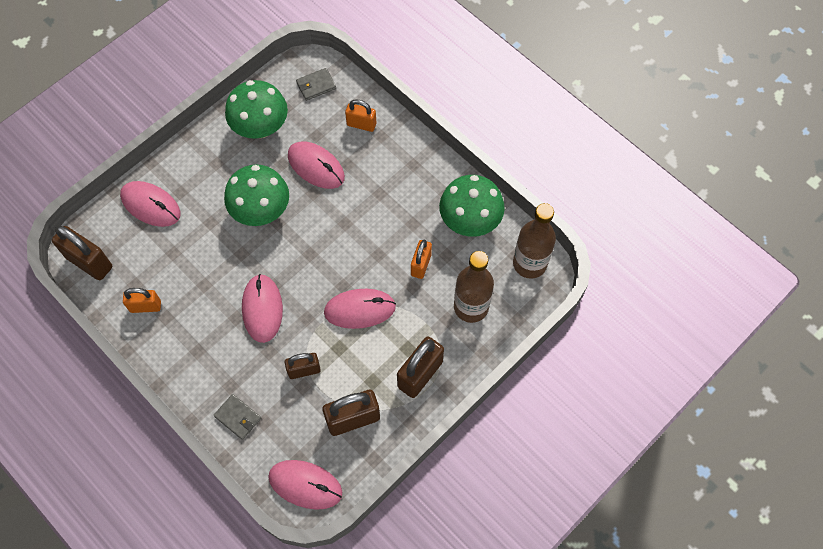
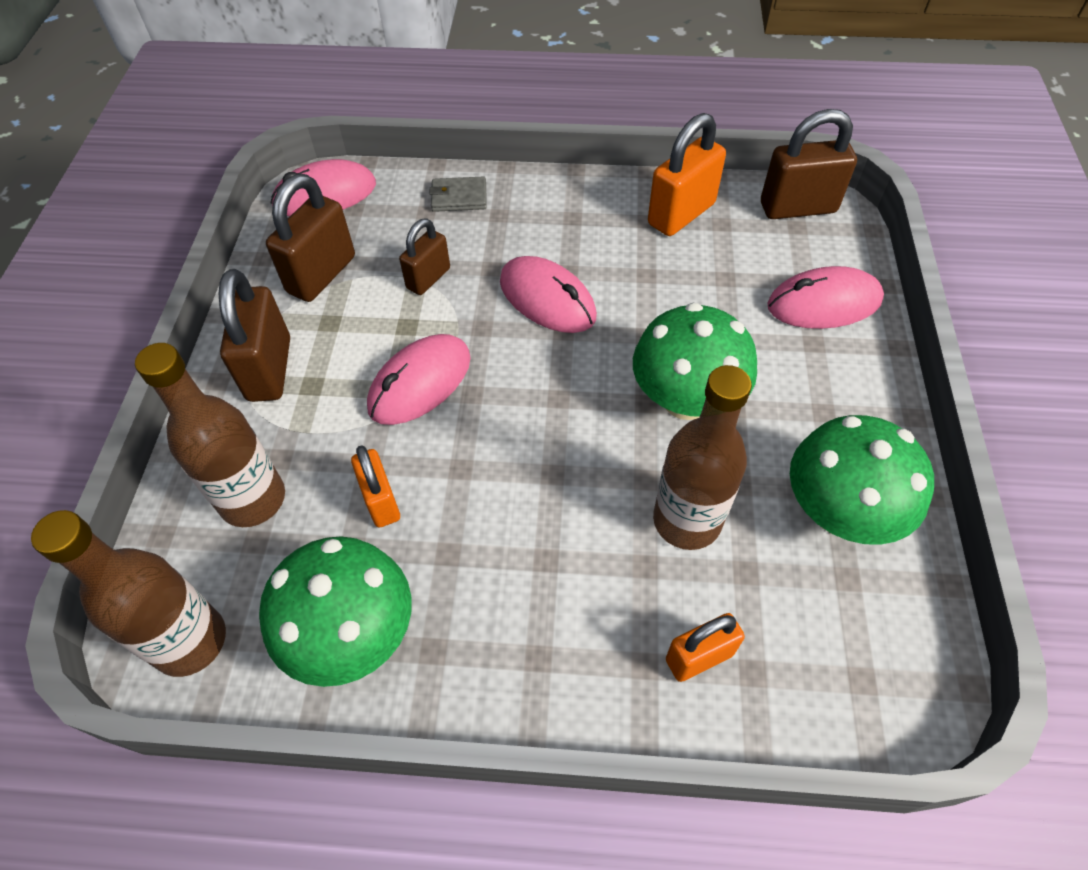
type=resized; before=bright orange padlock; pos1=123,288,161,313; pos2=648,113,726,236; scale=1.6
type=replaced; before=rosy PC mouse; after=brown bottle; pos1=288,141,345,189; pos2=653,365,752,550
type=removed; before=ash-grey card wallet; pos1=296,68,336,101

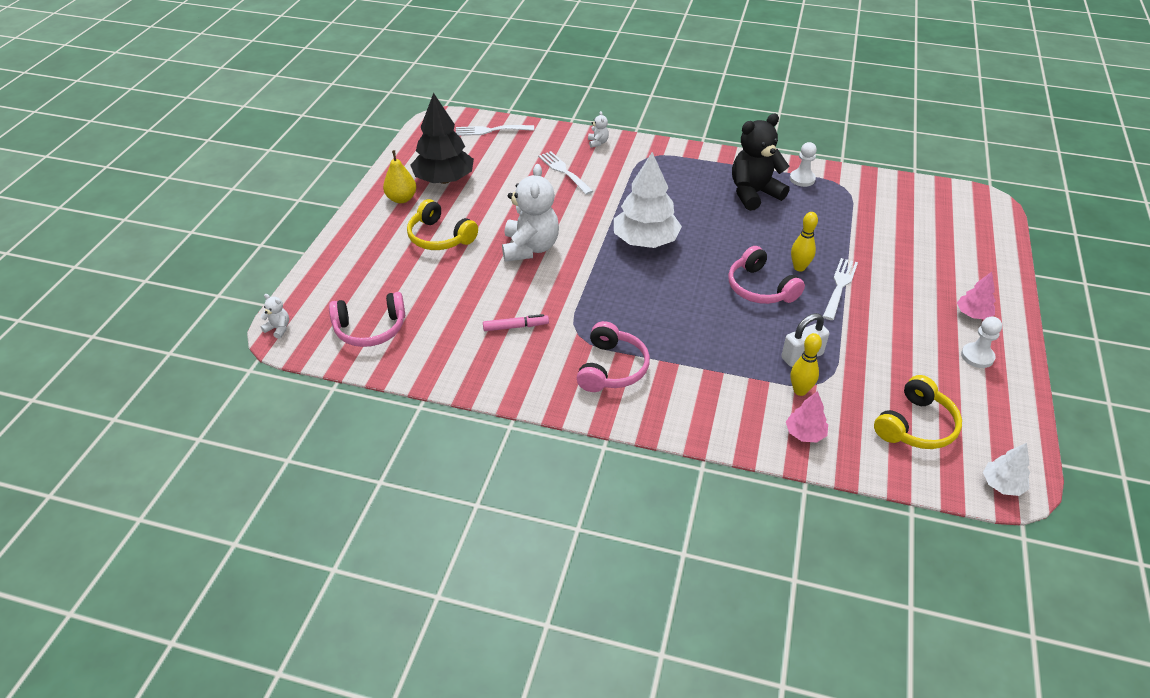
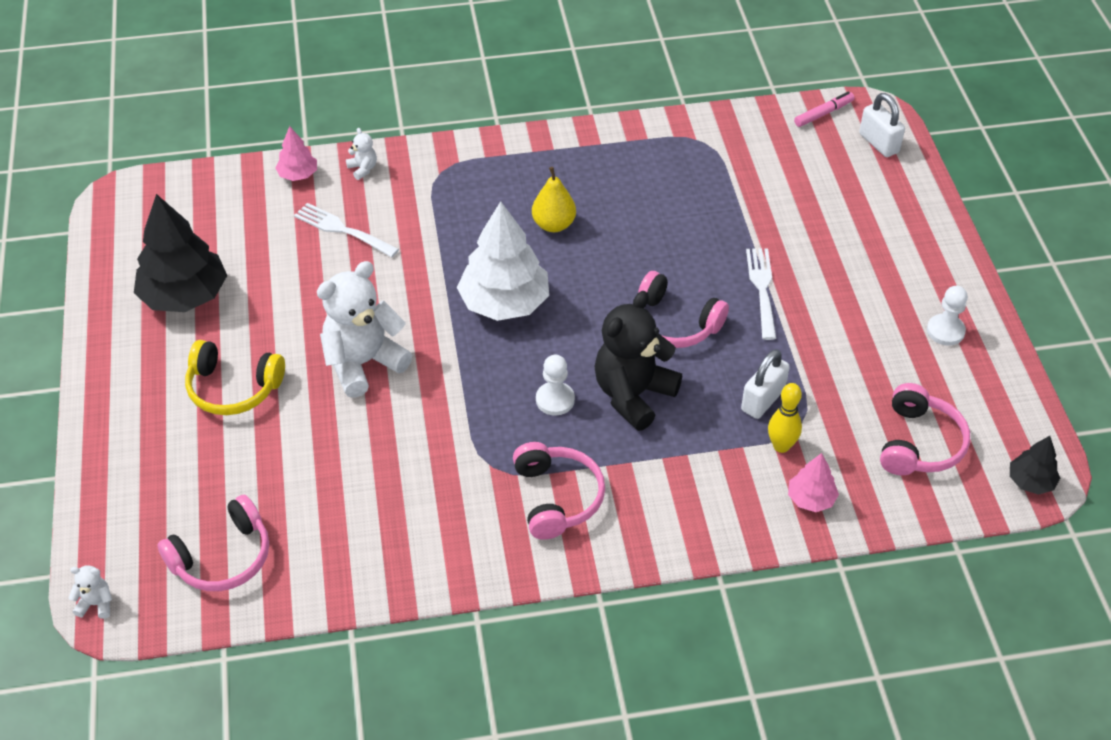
type=moved; before=rosy fir tree; pos1=957,272,996,319; pos2=275,126,317,181
type=turned; before=pure white stuffed bear; pos1=502,164,559,262; pos2=317,261,412,398; turn=-105
type=moved; before=bright yellow pear; pos1=383,150,416,203; pos2=532,167,576,232
type=moved; before=pure white game pawn; pos1=790,142,817,187; pos2=536,355,575,416
type=moved; before=jet-black stuffed bear; pos1=732,114,790,211; pos2=594,291,682,431
type=moved; before=rosy marker pen; pos1=483,314,549,331; pos2=794,92,854,127
type=added; after=pure white padlock; pos2=859,93,905,157
type=recoloured; before=bright yellow headphones; after=rosy headphones; pos1=874,375,962,449; pos2=880,383,970,475
type=recoloured; before=pure white fir tree; after=jet-black fir tree; pos1=983,443,1030,496; pos2=1010,436,1060,495
type=removed; before=pure white dinner fork; pos1=456,125,534,136
type=removed; before=bright yellow tenpin; pos1=791,212,818,272

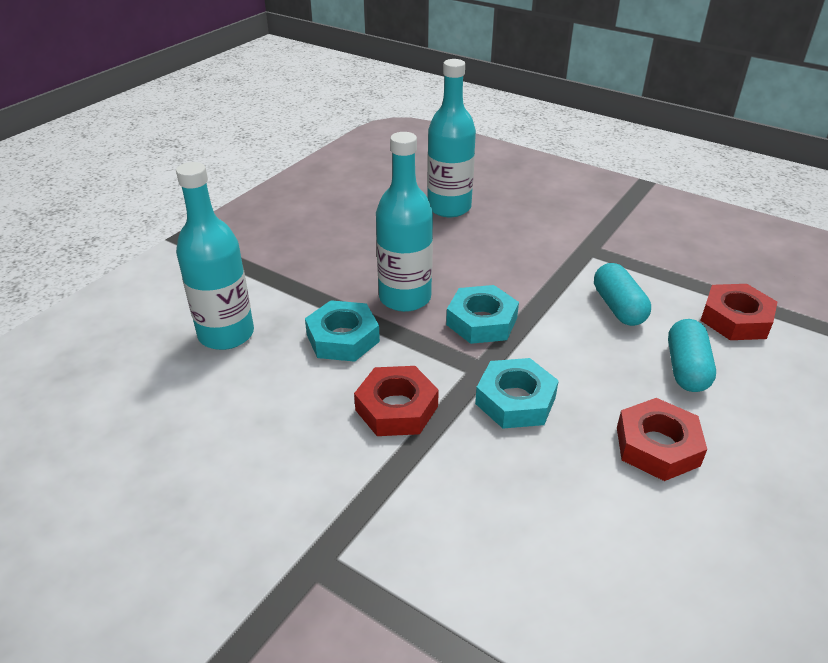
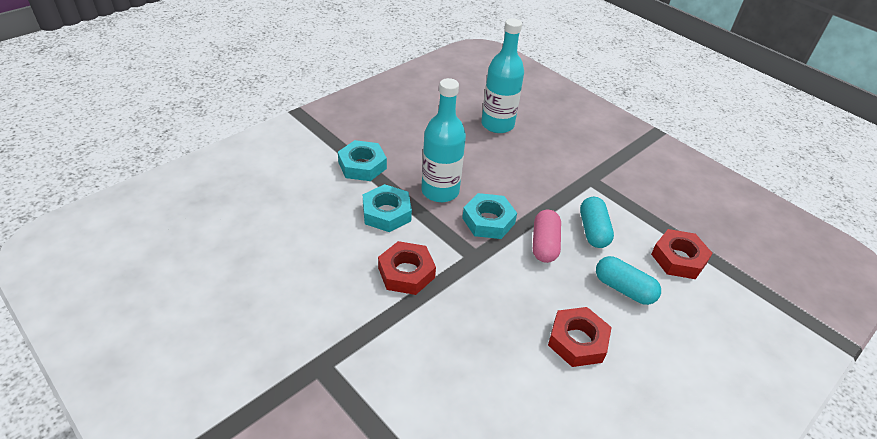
type=moved; before=turquoise nut; pos1=475,358,559,429; pos2=338,140,387,181
type=added; after=rosy pill shape; pos2=533,210,561,263
type=turned; before=turquoise pill shape; pos1=668,319,716,392; pos2=596,256,661,305; turn=-75
type=removed; before=turquoise bottle; pos1=176,162,254,350

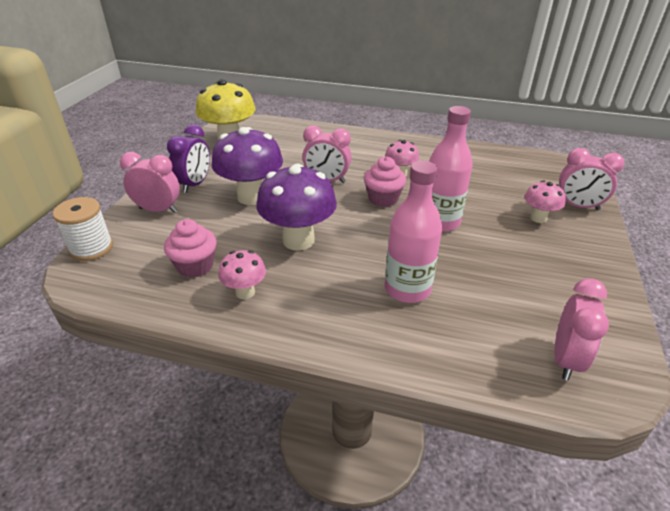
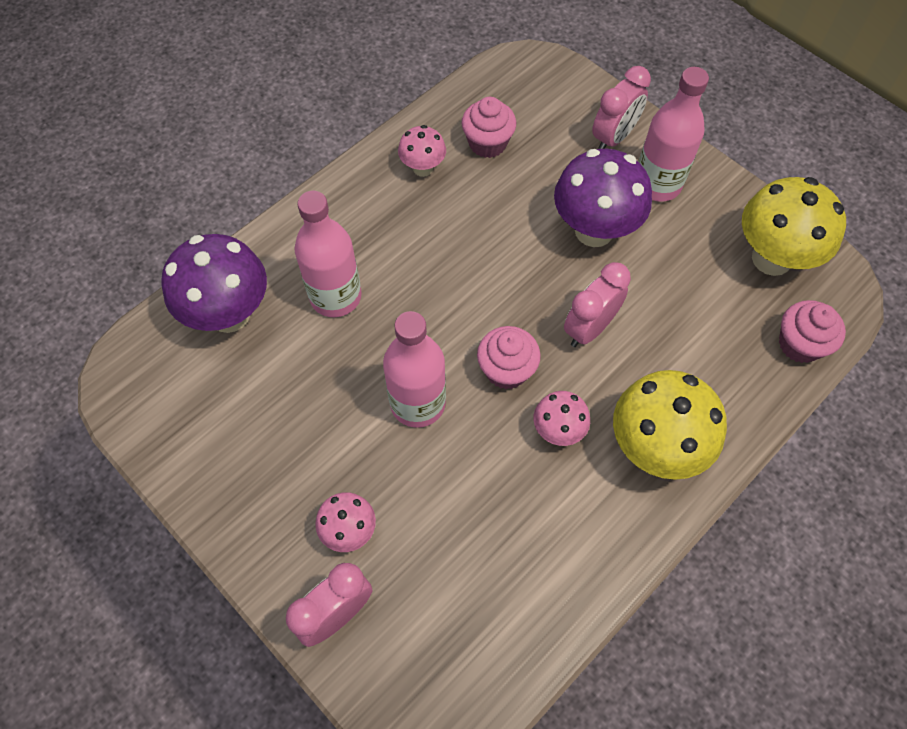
type=moved; before=violet toadstool; pos1=256,163,337,251; pos2=161,234,267,333
type=added; after=bright yellow toadstool; pos2=613,370,727,480
type=replaced; before=violet clock; after=rosy bottle; pos1=167,124,210,193; pos2=638,67,709,202
type=added; after=rosy muffin; pos2=779,300,846,363
type=removed; before=pure white bobbin; pos1=53,197,113,261
type=removed; before=rosy clock; pos1=554,278,609,380

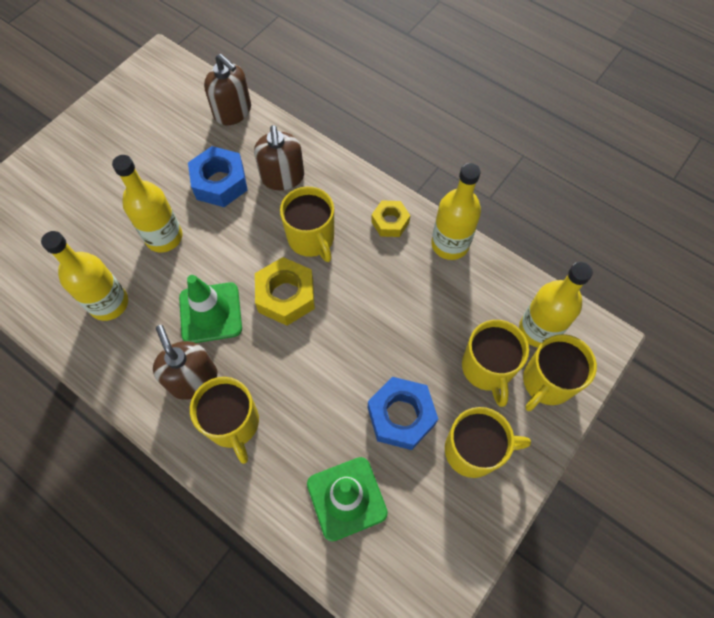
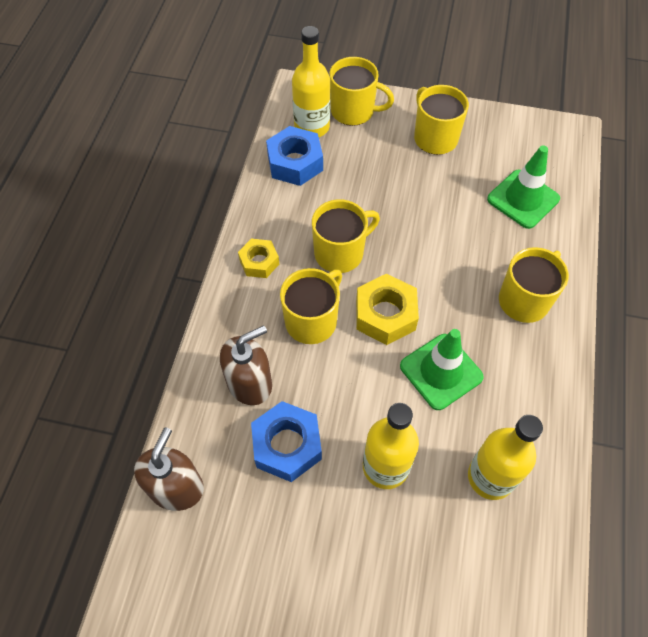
type=moved; before=royal blue nut; pos1=368,377,438,450; pos2=266,126,323,186
type=moved; before=bright yellow mug; pos1=462,320,529,407; pos2=312,199,380,273
type=removed; before=brown pump bottle; pos1=153,325,217,400
type=removed; before=bright yellow bottle; pos1=431,163,481,260

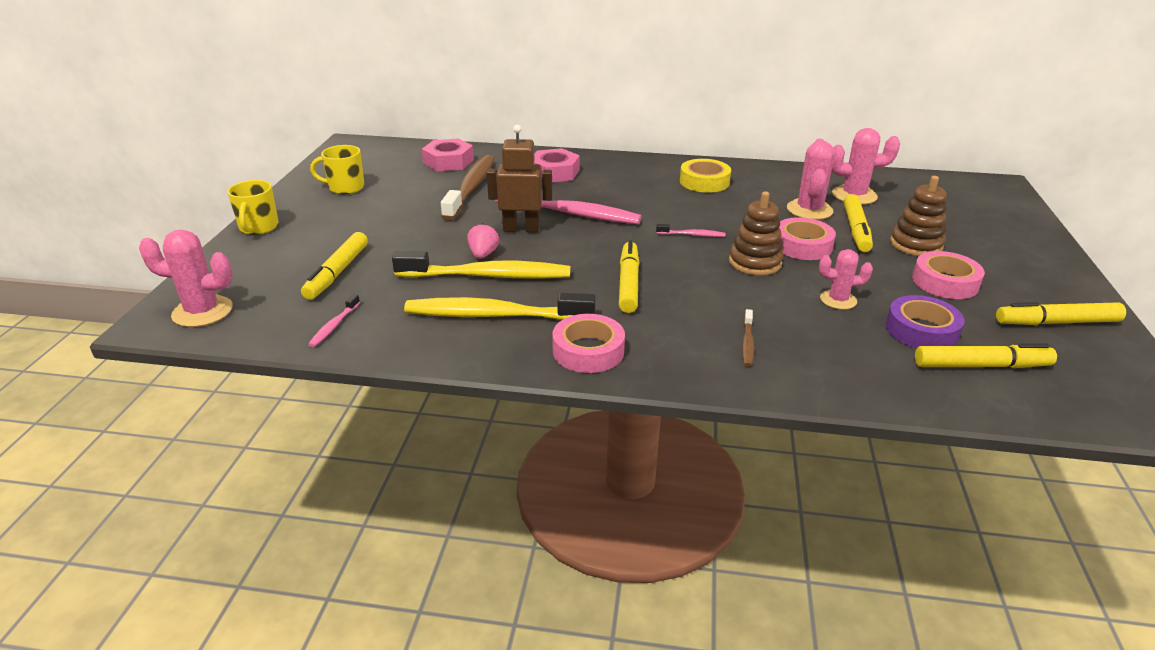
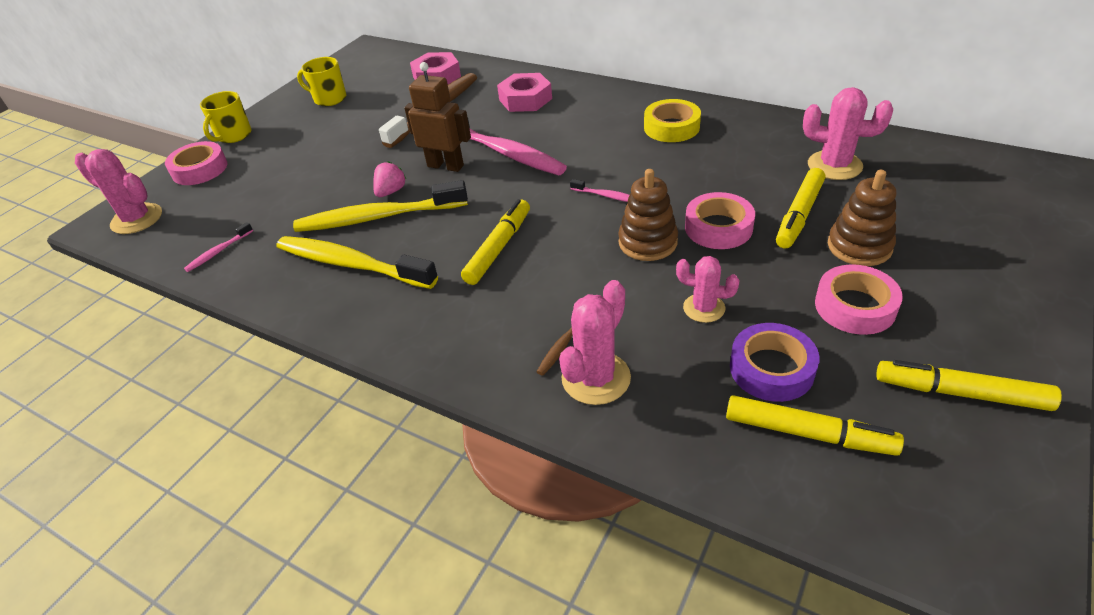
type=moved; before=rosy tape; pos1=552,314,625,373; pos2=165,141,227,185
type=turned; before=bright yellow dental brush; pos1=392,251,570,279; pos2=293,180,468,232; turn=150
type=moved; before=rosy cactus; pos1=787,139,835,220; pos2=559,280,631,405
type=removed; before=bright yellow marker pen; pos1=301,232,368,300

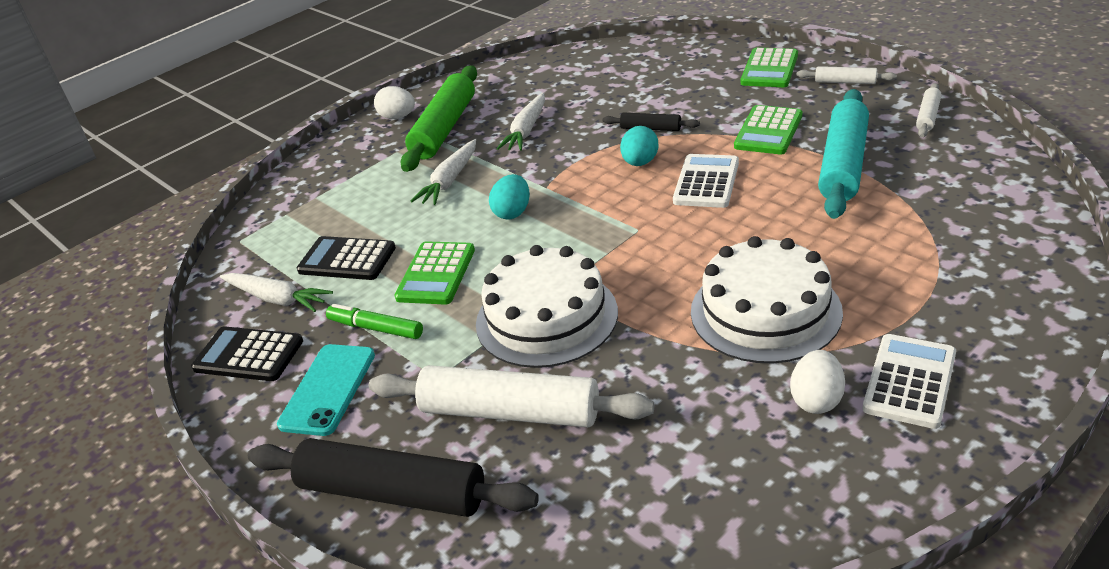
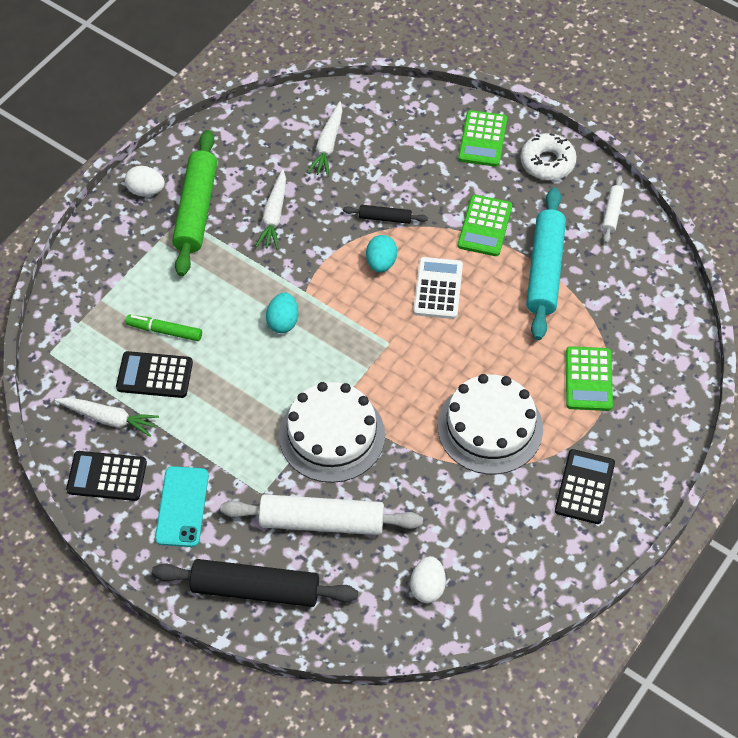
type=moved; before=emerald marker pen; pos1=326,304,423,339; pos2=126,314,202,341
type=moved; before=pure white root vegetable; pos1=411,139,476,205; pos2=307,102,343,177
type=moved; before=pure white egg; pos1=790,350,845,414; pos2=410,556,446,603
type=replaced; before=pure white pastry roller; after=pure white doughnut; pos1=797,66,897,84; pos2=520,133,577,180
type=recoloured; before=pure white pocket calculator; after=jet-black pocket calculator; pos1=863,334,956,429; pos2=555,449,615,524
type=moved; before=emerald pocket calculator; pos1=394,241,475,305; pos2=566,346,613,411

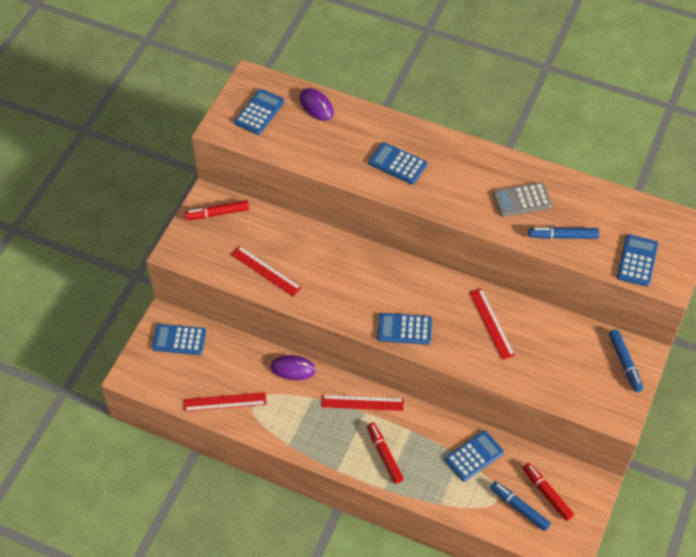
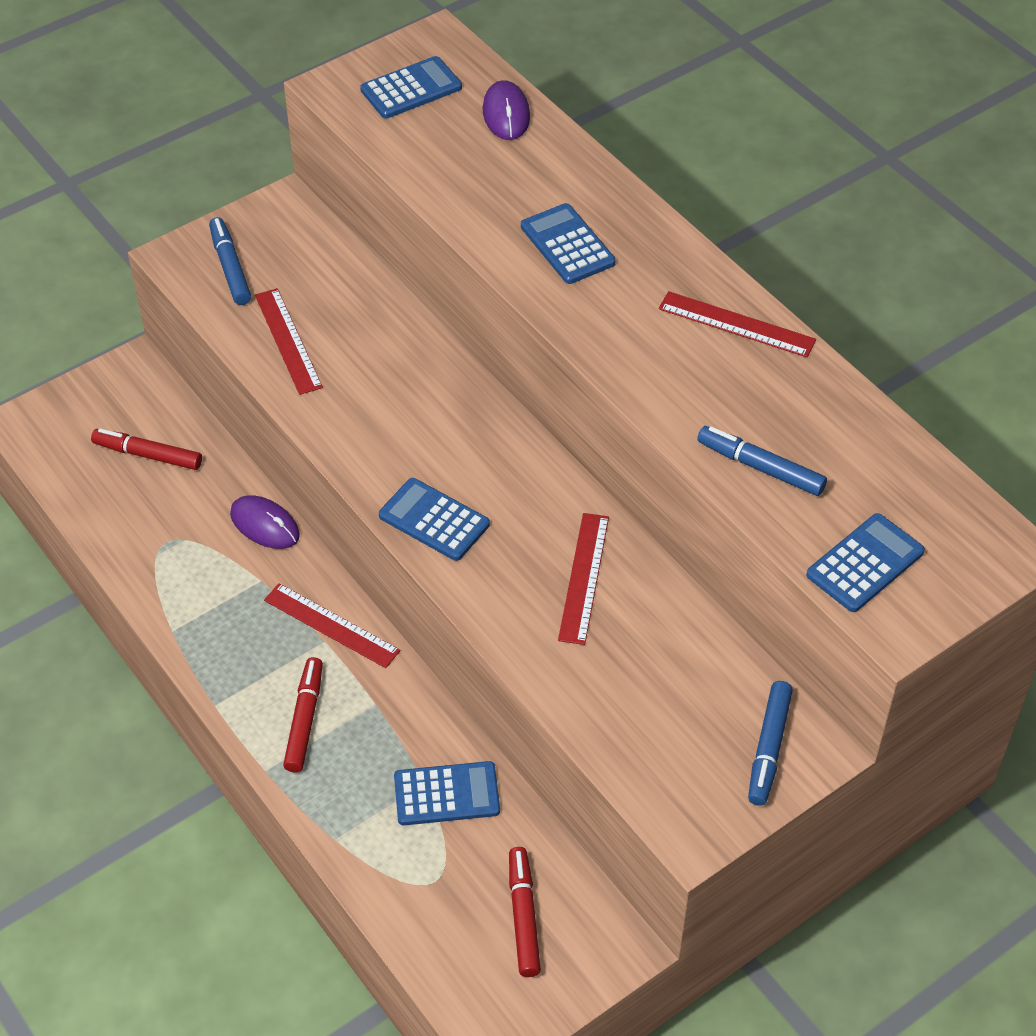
type=moved; before=crimson marker pen; pos1=185,200,249,220; pos2=91,428,202,470
type=moved; before=royal blue marker pen; pos1=490,481,551,531; pos2=209,217,251,305
type=moved; before=crimson measuring stick; pos1=184,392,266,411; pos2=659,291,816,357
type=removed; before=royal blue pocket calculator; pos1=152,324,206,355
type=removed; before=ash-grey pocket calculator; pos1=493,182,552,217

